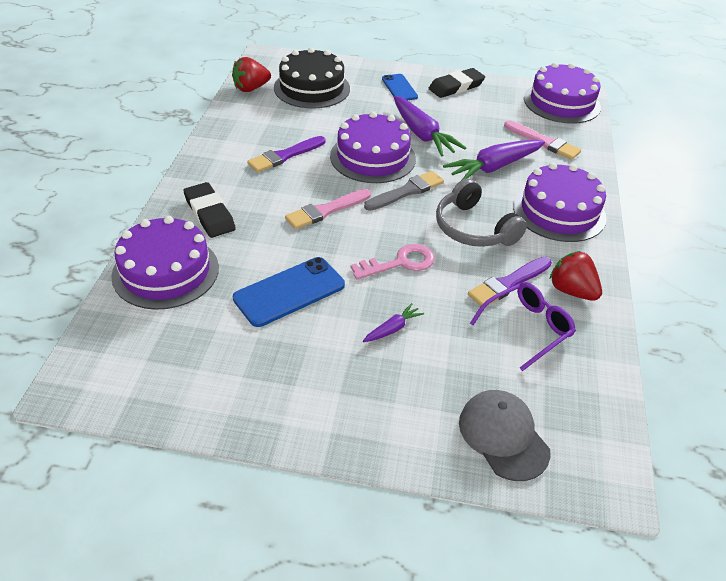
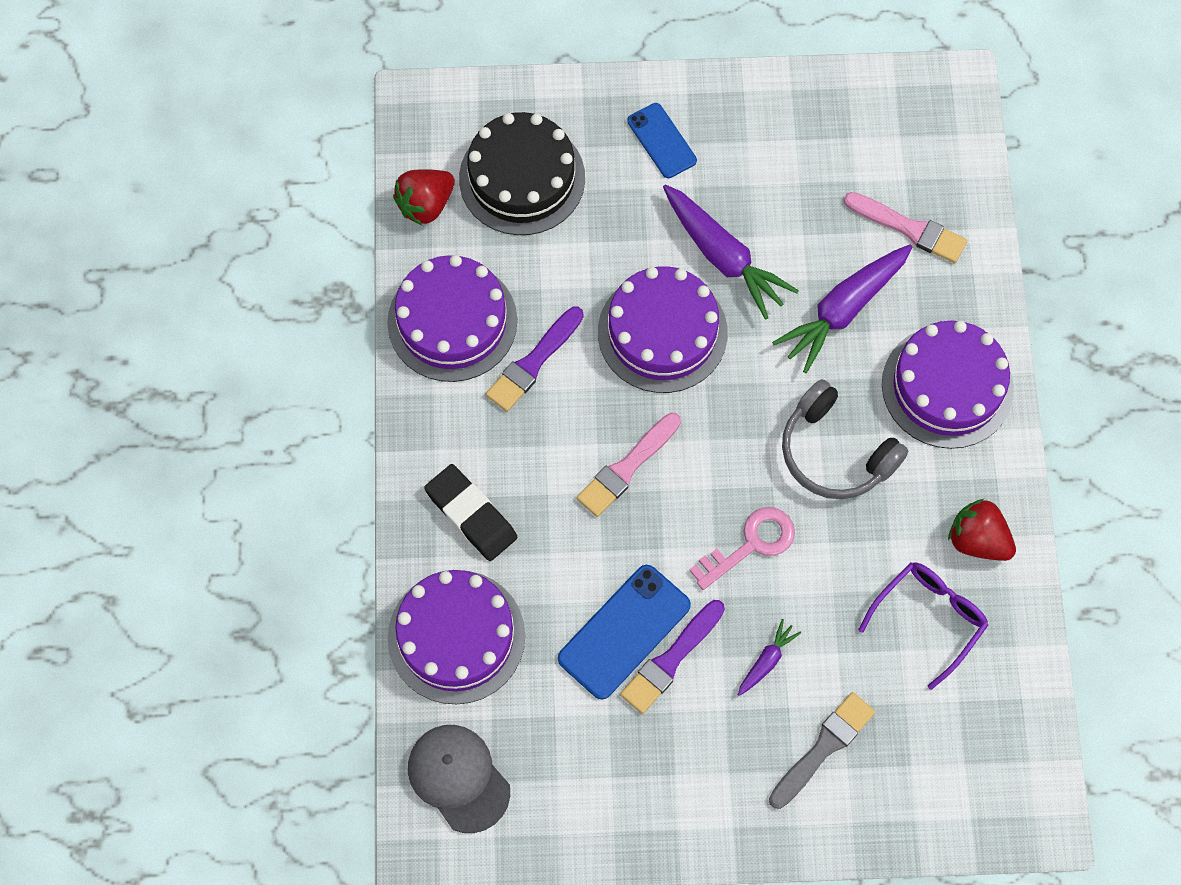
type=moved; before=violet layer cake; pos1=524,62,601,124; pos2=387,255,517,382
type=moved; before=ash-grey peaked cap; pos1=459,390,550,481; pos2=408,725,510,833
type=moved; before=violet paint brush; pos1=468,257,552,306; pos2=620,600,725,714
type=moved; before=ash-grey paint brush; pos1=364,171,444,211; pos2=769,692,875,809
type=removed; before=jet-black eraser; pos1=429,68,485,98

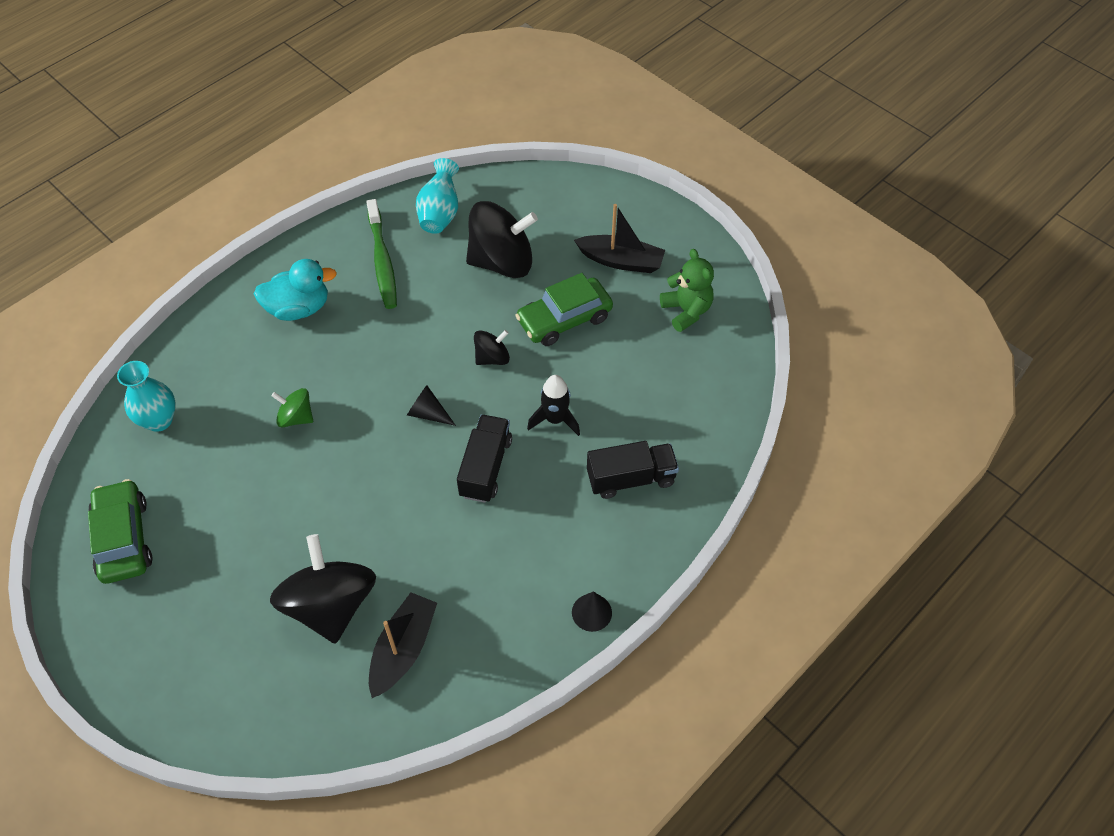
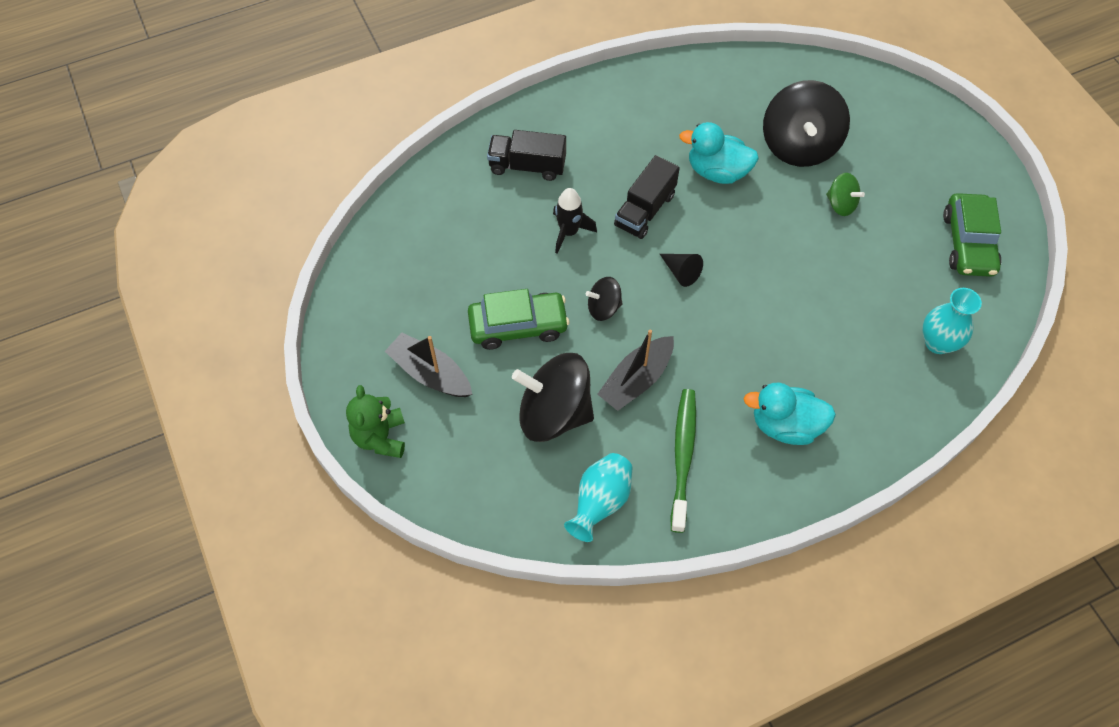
type=moved; before=emerald stuffed bear; pos1=660,249,714,332; pos2=346,385,405,458
type=moved; before=jet-black toy boat; pos1=369,592,437,698; pos2=597,329,674,411
type=added; after=turquoise toy duck; pos2=679,122,759,184
type=moved; before=emerald toy top; pos1=271,388,313,427; pos2=826,173,865,216
type=removed; before=jet-black solid cone; pos1=572,592,612,632

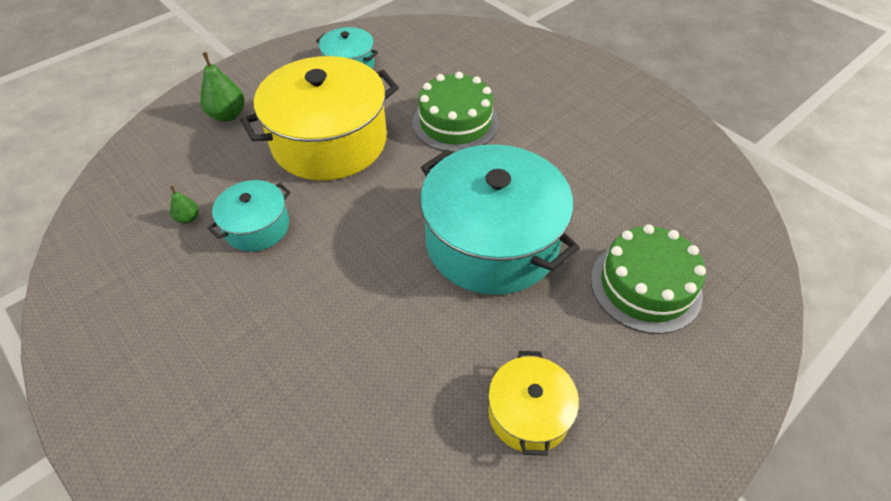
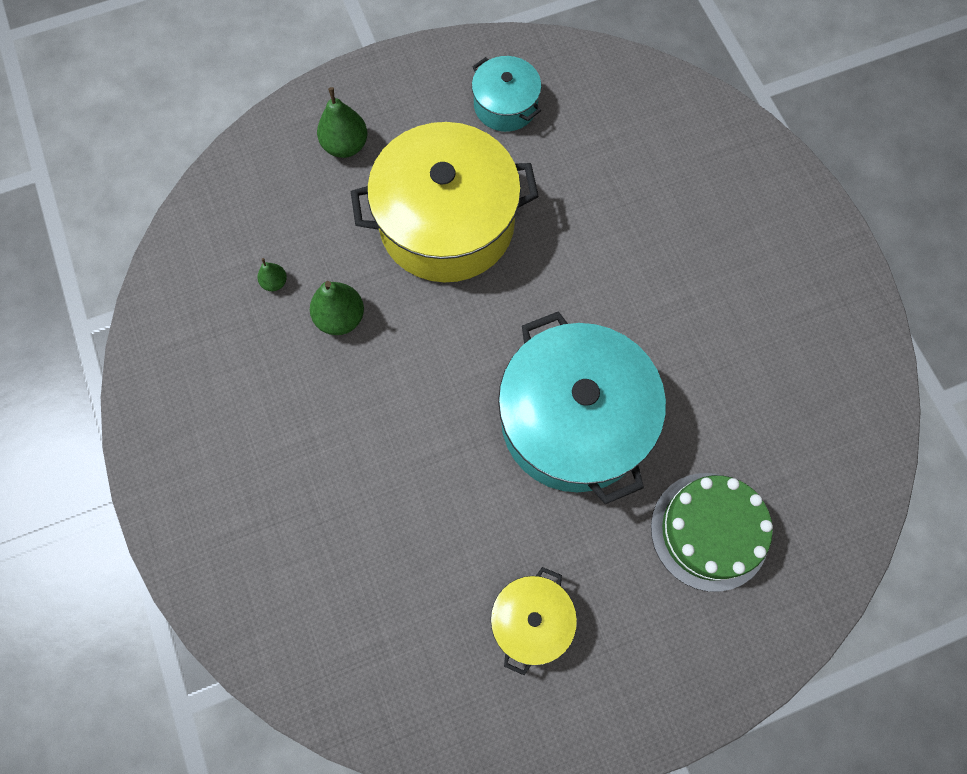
type=replaced; before=turquoise stockpot; after=emerald pear; pos1=208,180,291,252; pos2=310,281,364,335
type=removed; before=emerald layer cake; pos1=412,72,499,152

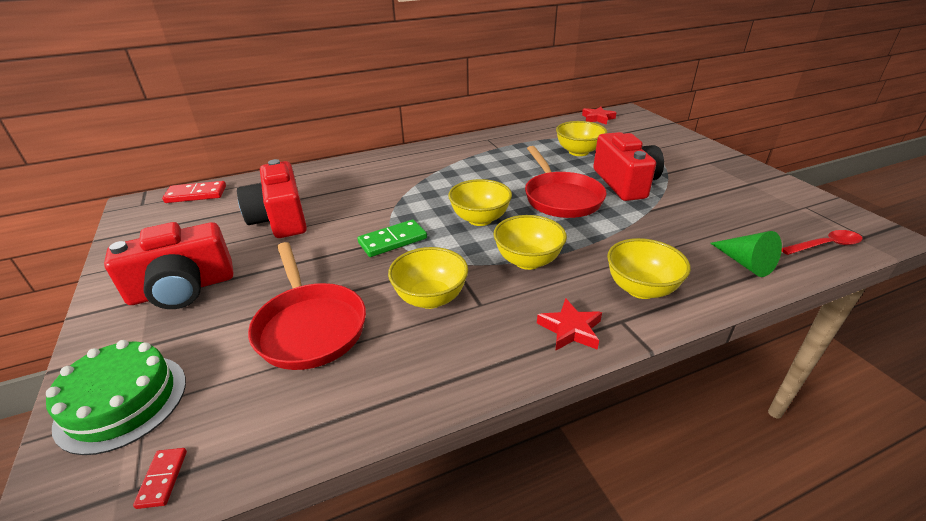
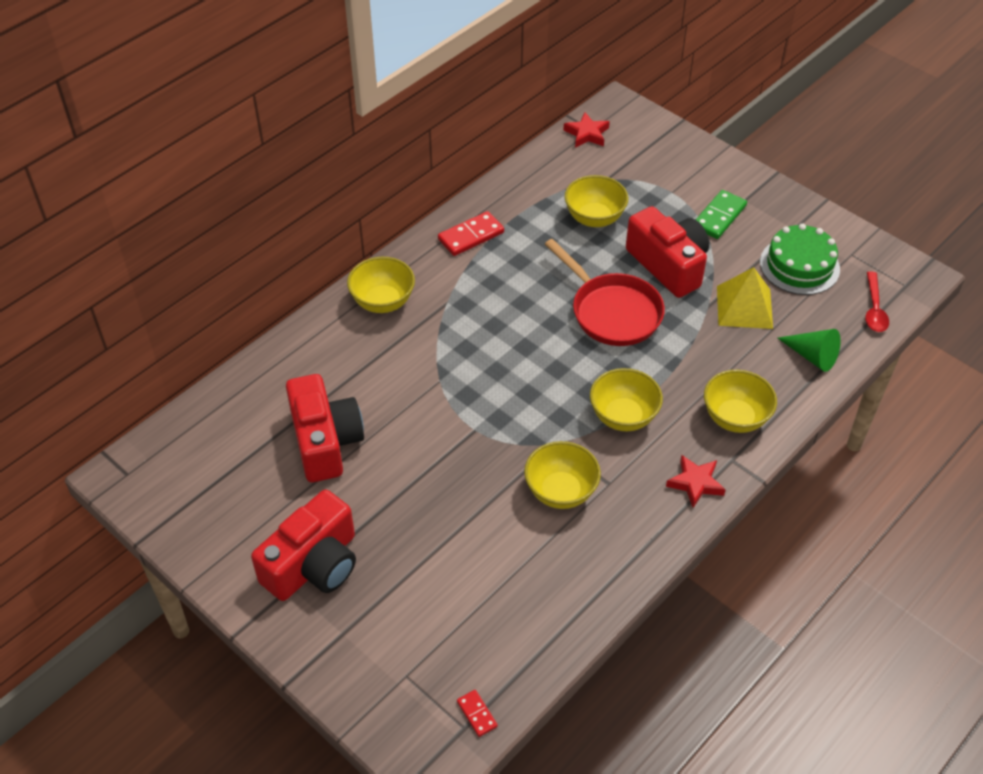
type=turned; before=crimson camera; pos1=237,159,307,238; pos2=286,374,364,482; turn=-150
type=moved; before=bright yellow serving bowl; pos1=448,179,512,226; pos2=347,257,415,313
type=moved; before=crimson domino tile; pos1=162,181,226,203; pos2=438,211,504,256
type=moved; before=emerald domino tile; pos1=357,219,427,257; pos2=696,190,747,239
type=added; after=bright yellow pyramid; pos2=717,267,773,329
type=moved; before=emerald layer cake; pos1=46,340,186,455; pos2=760,224,840,295
type=turned; before=crimson teaspoon; pos1=782,230,863,255; pos2=865,271,889,332; turn=135
type=removed; before=crimson frying pan; pos1=248,242,366,370

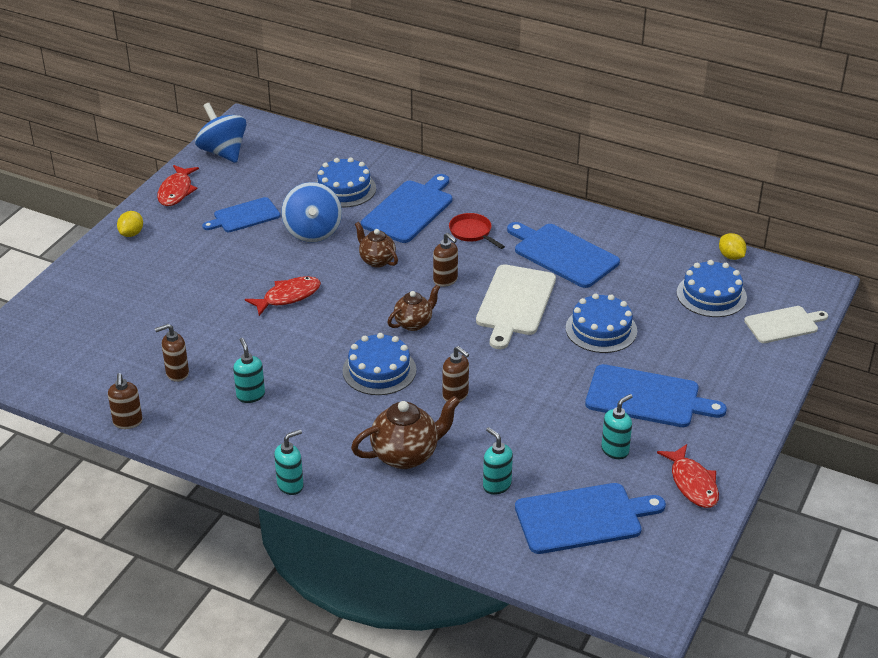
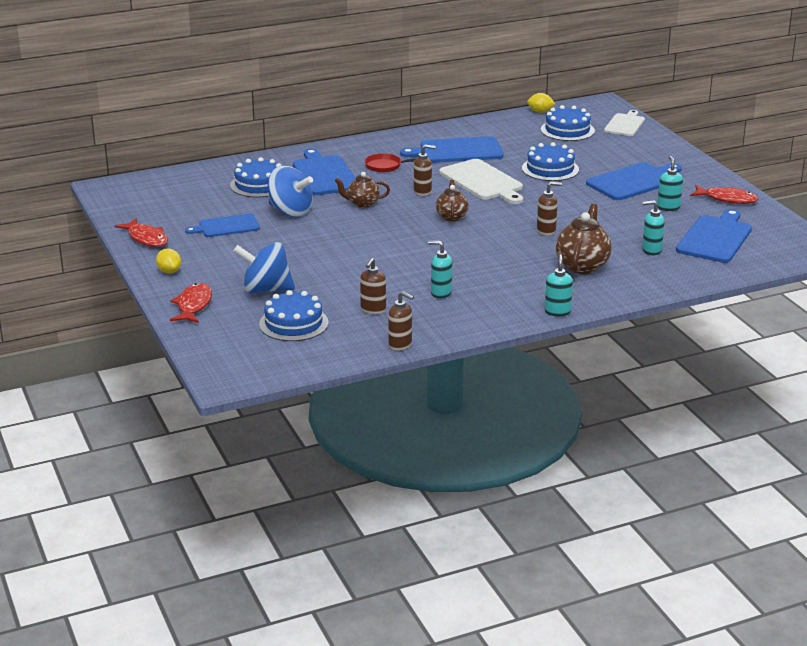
type=moved; before=crimson fish figure; pos1=245,276,321,316; pos2=170,283,212,323
type=turned; before=royal blue cutting board; pos1=202,197,280,232; pos2=185,214,260,237; turn=60
type=moved; before=royal blue toy top; pos1=195,103,247,163; pos2=233,242,295,294
type=moved; before=royal blue layer cake; pos1=343,333,416,395; pos2=259,290,329,341

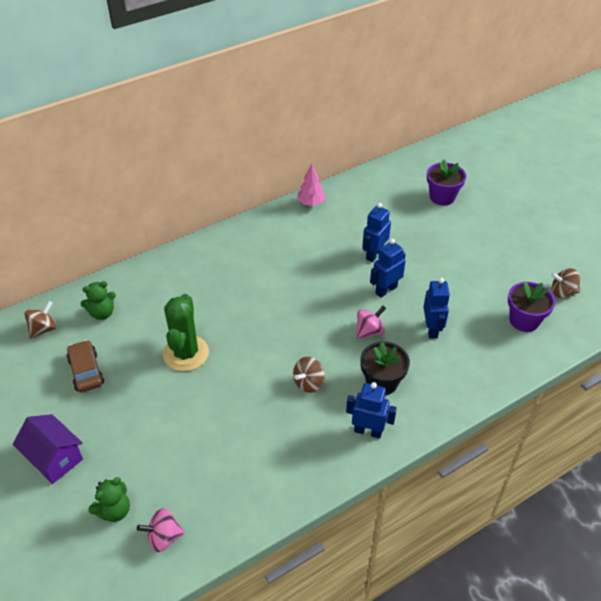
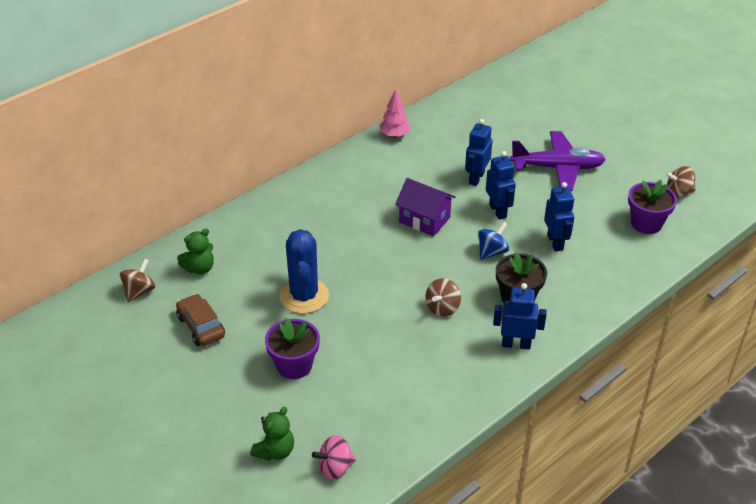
type=moved; before=violet potted plant; pos1=427,159,466,205; pos2=265,317,320,379
type=recoloured; before=emerald cactus; after=royal blue cactus; pos1=163,294,209,371; pos2=279,229,329,314
type=moved; before=violet toy house; pos1=13,414,83,484; pos2=395,178,456,236
type=recoloured; before=rosy toy top; after=royal blue toy top; pos1=356,306,386,339; pos2=478,222,509,260
type=turned; before=royal blue toy robot; pos1=370,239,406,298; pos2=486,151,516,220; turn=120
type=added; after=violet aeroplane; pos2=510,131,606,191

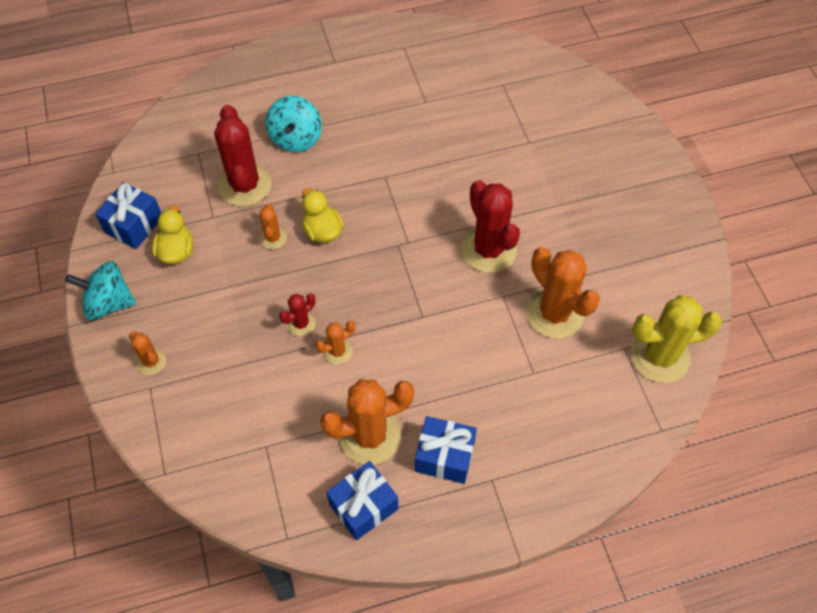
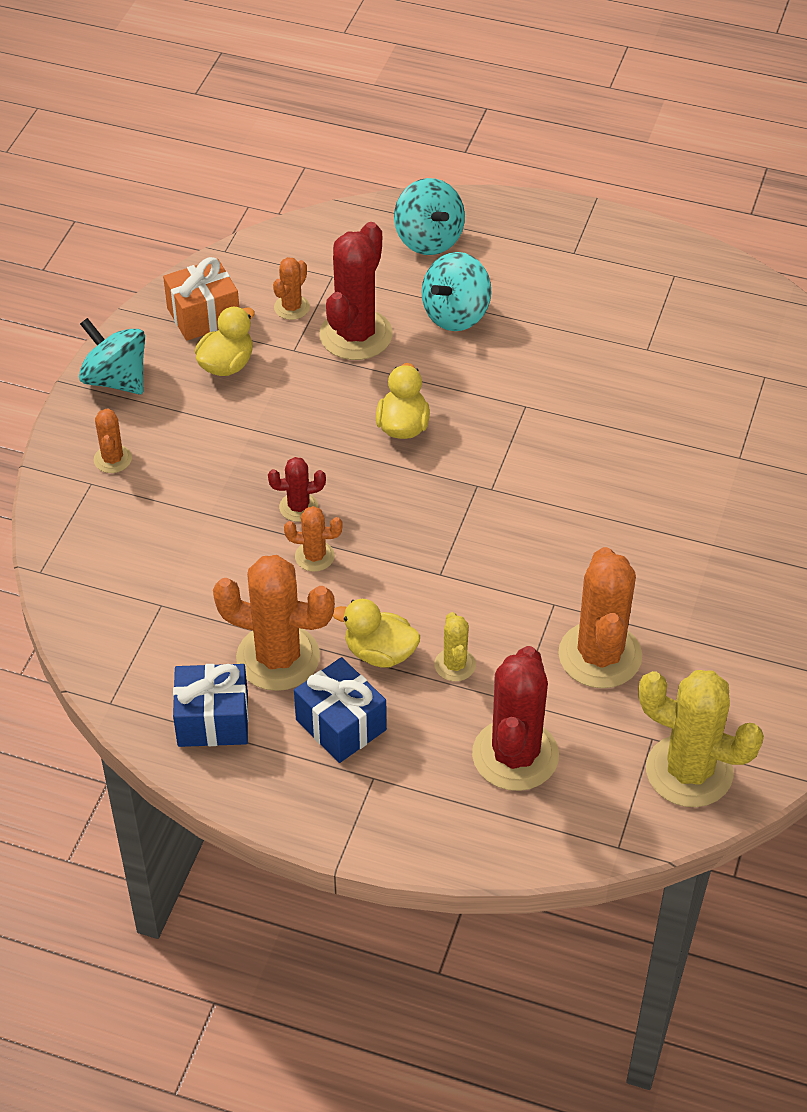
type=recoloured; before=royal blue present; after=bright orange present; pos1=95,182,161,249; pos2=163,257,239,341
type=moved; before=bright orange cactus; pos1=259,204,287,249; pos2=273,257,310,320
type=added; after=bright yellow toy duck; pos2=333,599,420,668
type=added; after=turquoise toy top; pos2=394,178,465,255
type=added; after=bright yellow cactus; pos2=434,612,476,681
type=moved; before=crimson cactus; pos1=461,180,520,273; pos2=472,646,559,791

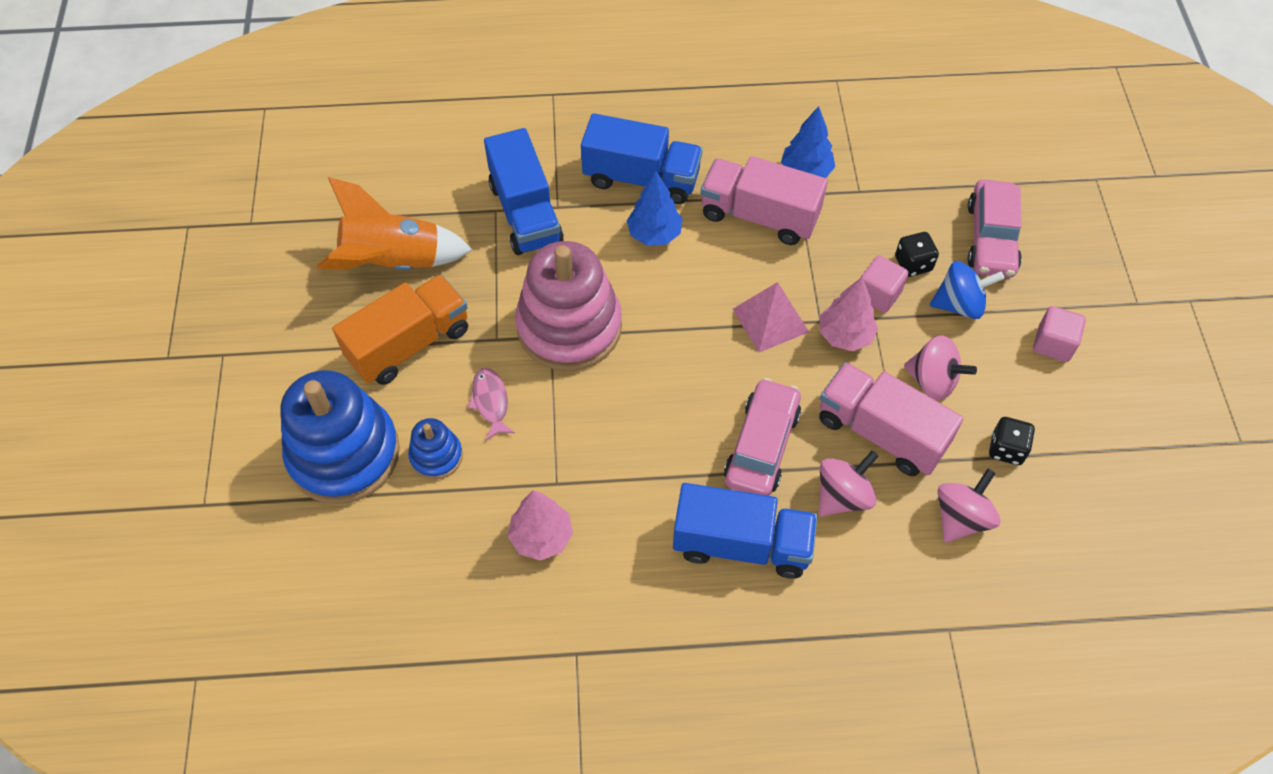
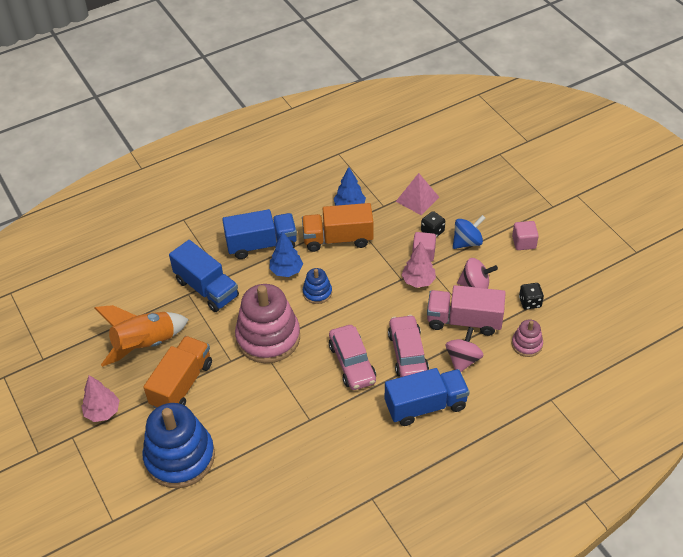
type=moved; before=rosy fir tree; pos1=508,490,573,561; pos2=82,375,119,422
type=recoloured; before=rosy lorry; after=bright orange lorry; pos1=700,156,828,245; pos2=302,203,373,252
type=moved; before=royal blue stacking rings; pos1=408,418,463,480; pos2=303,268,332,304
type=moved; before=rosy automobile; pos1=968,179,1022,278; pos2=329,325,376,390
type=moved; before=rosy pyramid; pos1=733,282,809,352; pos2=396,173,439,215
type=replaced; before=rosy toy top; after=rosy stacking rings; pos1=938,469,1001,543; pos2=512,319,543,357
type=removed; before=rosy fish figure; pos1=468,368,515,440

